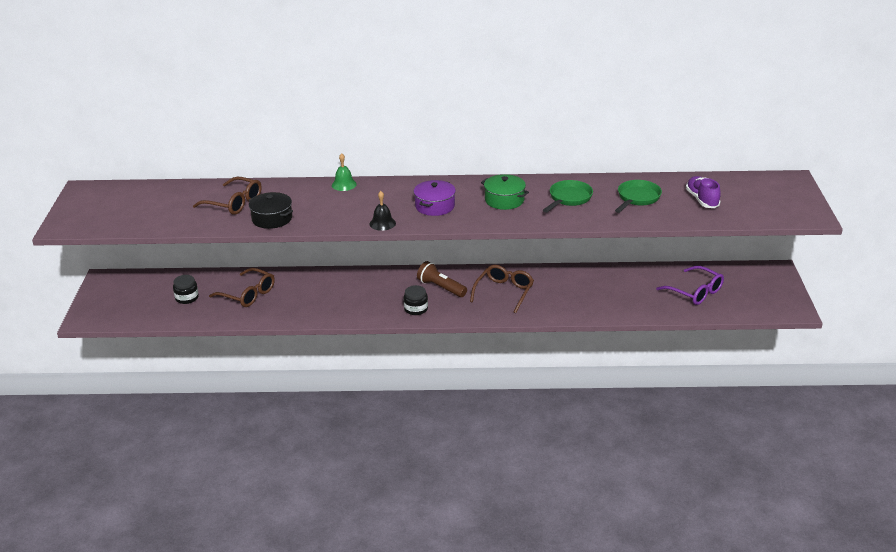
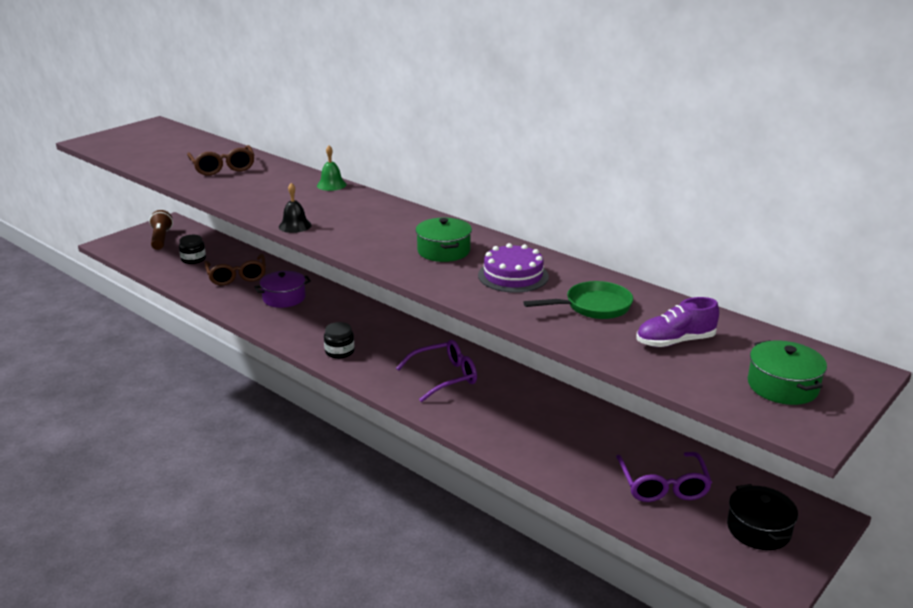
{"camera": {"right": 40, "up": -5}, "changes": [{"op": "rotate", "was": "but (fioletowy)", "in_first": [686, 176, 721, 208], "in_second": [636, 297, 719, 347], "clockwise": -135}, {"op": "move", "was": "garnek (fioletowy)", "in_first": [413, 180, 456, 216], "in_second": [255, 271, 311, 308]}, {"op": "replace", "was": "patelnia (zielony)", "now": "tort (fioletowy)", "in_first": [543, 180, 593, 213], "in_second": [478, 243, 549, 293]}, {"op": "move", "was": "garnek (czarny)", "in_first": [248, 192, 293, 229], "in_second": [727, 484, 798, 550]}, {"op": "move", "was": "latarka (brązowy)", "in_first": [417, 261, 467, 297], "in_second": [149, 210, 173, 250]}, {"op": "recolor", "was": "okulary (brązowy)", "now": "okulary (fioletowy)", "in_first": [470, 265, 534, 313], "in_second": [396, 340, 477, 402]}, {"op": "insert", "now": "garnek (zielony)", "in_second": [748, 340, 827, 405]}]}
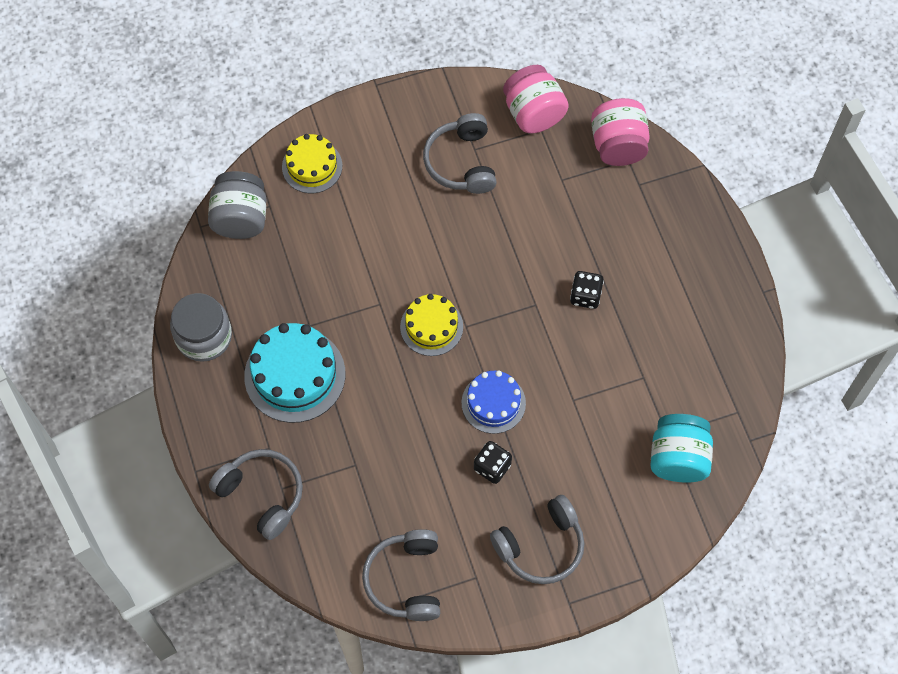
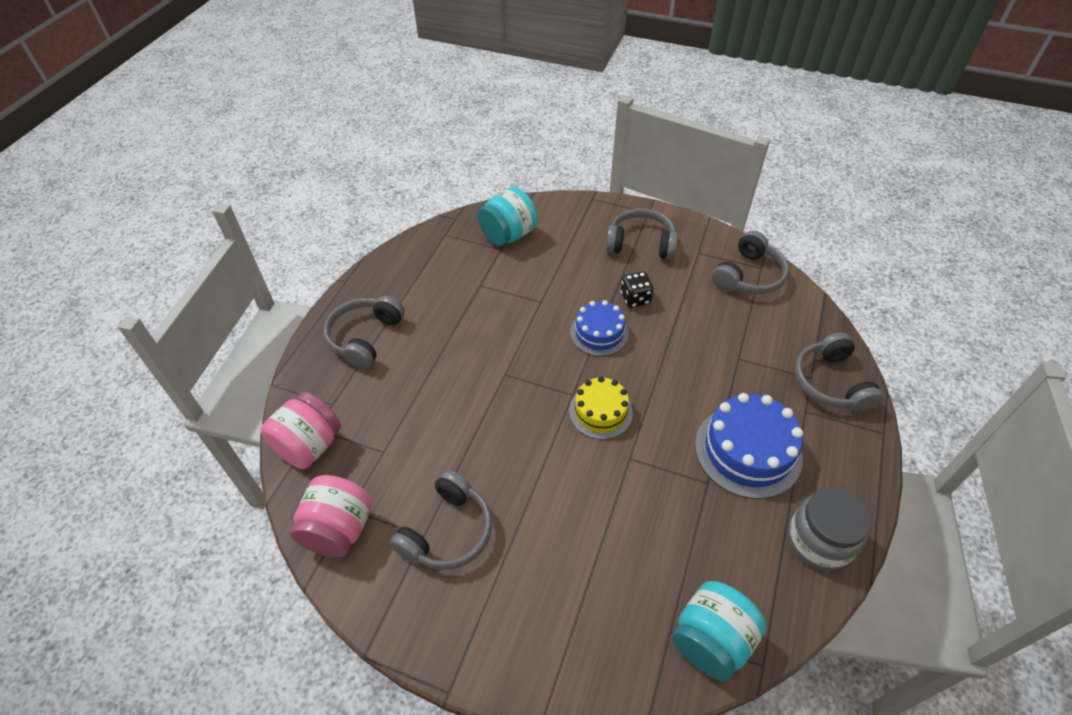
{"camera": {"right": -140, "up": -15}, "changes": [{"op": "delete", "was": "tort (żółty)", "in_first": [282, 134, 342, 193]}, {"op": "recolor", "was": "słoik (szary)", "now": "słoik (turkusowy)", "in_first": [208, 171, 267, 239], "in_second": [672, 581, 766, 681]}, {"op": "delete", "was": "kostka do gry (czarny)", "in_first": [570, 271, 604, 309]}, {"op": "recolor", "was": "tort (turkusowy)", "now": "tort (niebieski)", "in_first": [244, 323, 345, 423], "in_second": [695, 393, 803, 499]}, {"op": "insert", "now": "słuchawki (szary)", "in_second": [324, 296, 405, 369]}]}
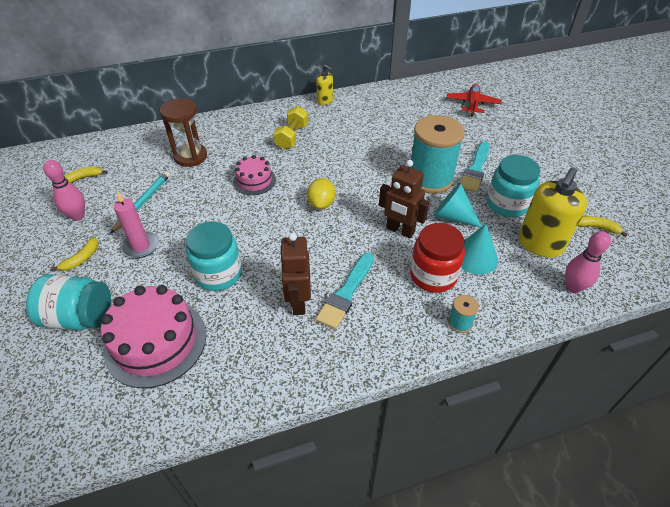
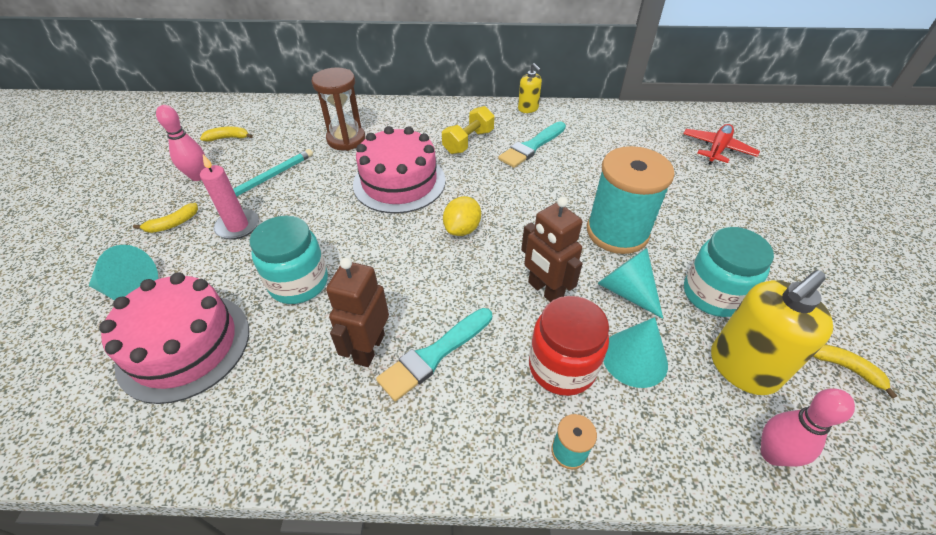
{"camera": {"right": 20, "up": 0}, "changes": [{"op": "move", "was": "pędzel (turkusowy)", "in_first": [460, 141, 490, 192], "in_second": [498, 121, 566, 168]}, {"op": "resize", "was": "tort (różowy)", "in_first": [233, 155, 276, 195], "in_second": [353, 126, 446, 214], "ratio": 1.76}, {"op": "replace", "was": "słoik (turkusowy)", "now": "stożek (turkusowy)", "in_first": [26, 274, 111, 330], "in_second": [89, 245, 158, 300]}]}
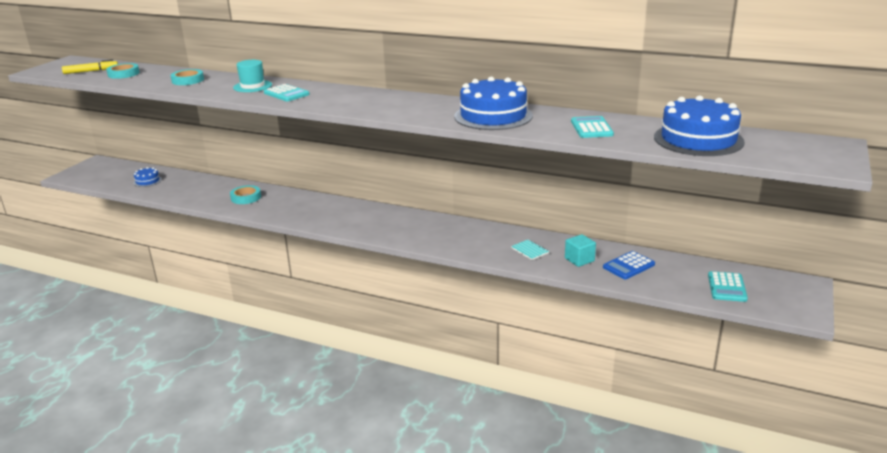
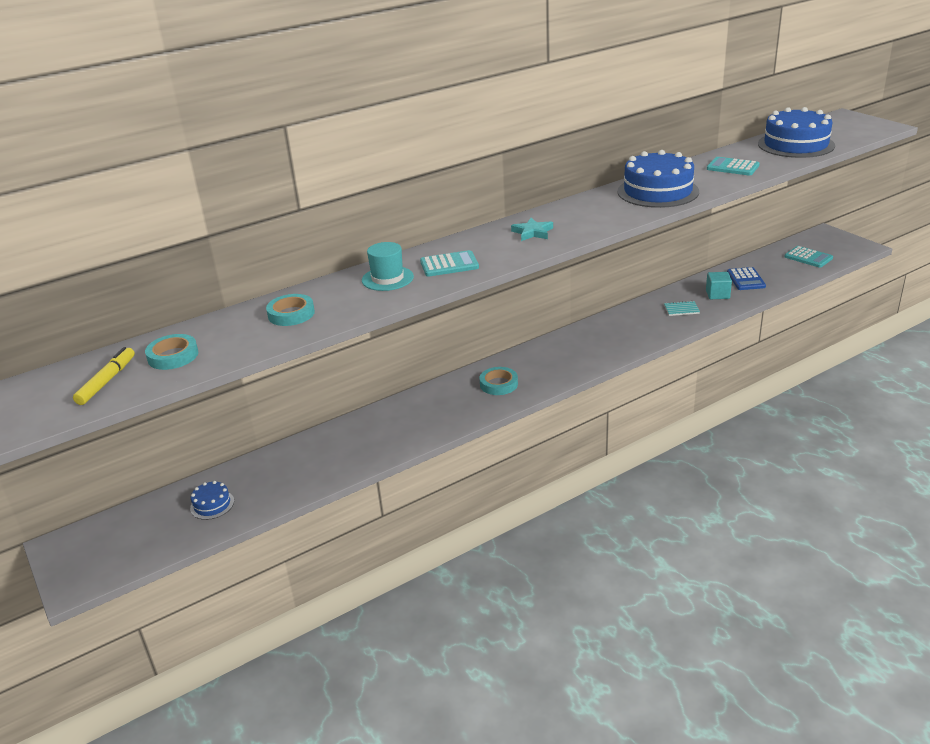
{"camera": {"right": -55, "up": 5}, "changes": [{"op": "move", "was": "taśma klejąca (turkusowy)", "in_first": [230, 185, 261, 204], "in_second": [480, 367, 518, 395]}, {"op": "insert", "now": "gwiazda (turkusowy)", "in_second": [511, 218, 553, 241]}]}
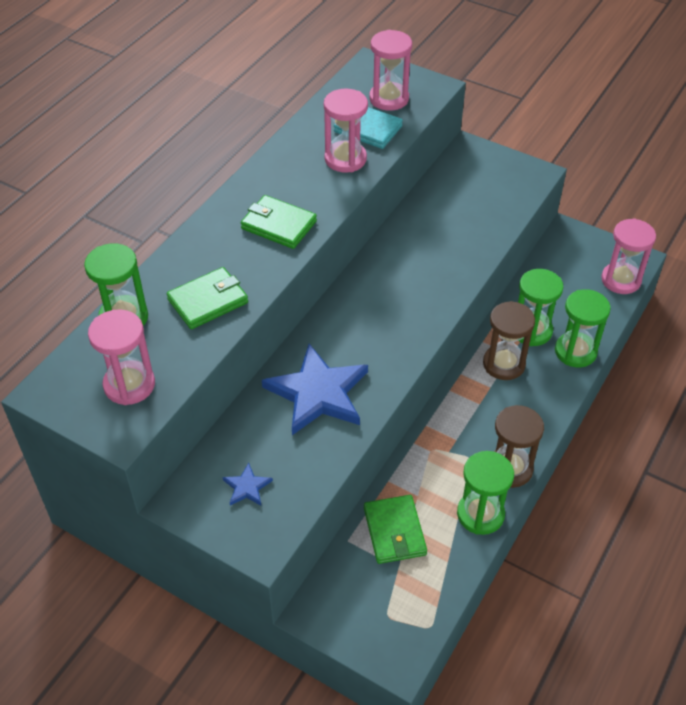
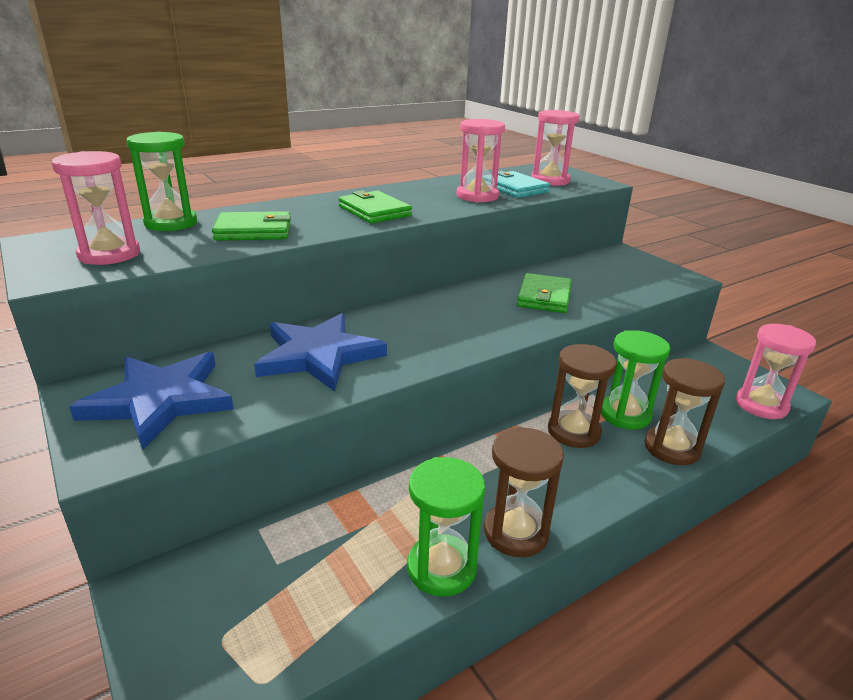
{"camera": {"right": 25, "up": -20}, "changes": [{"op": "recolor", "was": "klepsydra (zielony)", "now": "klepsydra (brązowy)", "in_first": [555, 289, 611, 367], "in_second": [644, 358, 725, 465]}, {"op": "resize", "was": "gwiazda (niebieski)", "in_first": [222, 463, 273, 506], "in_second": [69, 352, 234, 450], "ratio": 2.32}, {"op": "move", "was": "portfel (zielony)", "in_first": [364, 495, 427, 564], "in_second": [517, 273, 572, 313]}]}
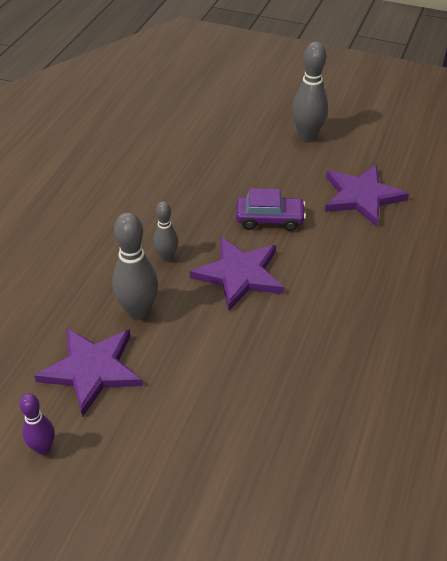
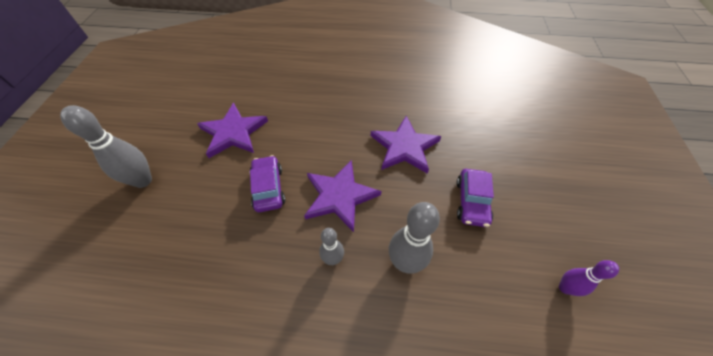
{"camera": {"right": -105, "up": 10}, "changes": [{"op": "move", "was": "gwiazda (fioletowy)", "in_first": [34, 327, 143, 417], "in_second": [371, 116, 441, 174]}, {"op": "insert", "now": "samochód (fioletowy)", "in_second": [456, 169, 494, 227]}]}
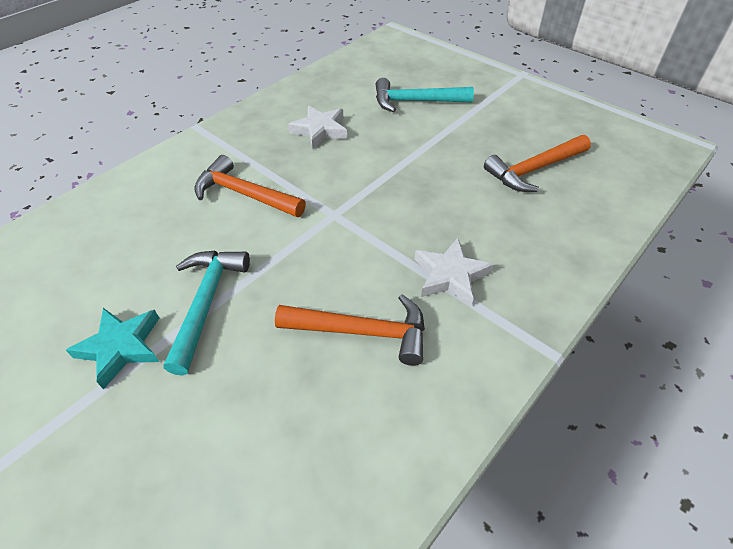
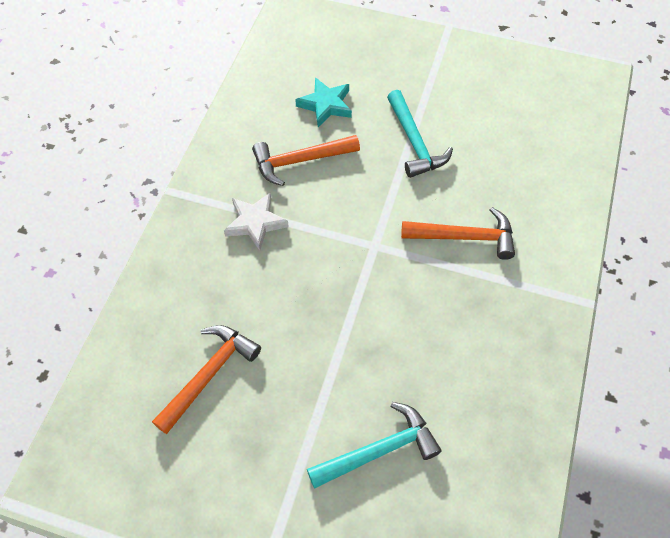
{"camera": {"right": 155, "up": 10}, "changes": [{"op": "delete", "was": "gwiazda (biały)", "in_first": [288, 106, 347, 149]}, {"op": "move", "was": "gwiazda (turkusowy)", "in_first": [66, 308, 159, 390], "in_second": [295, 77, 352, 127]}]}
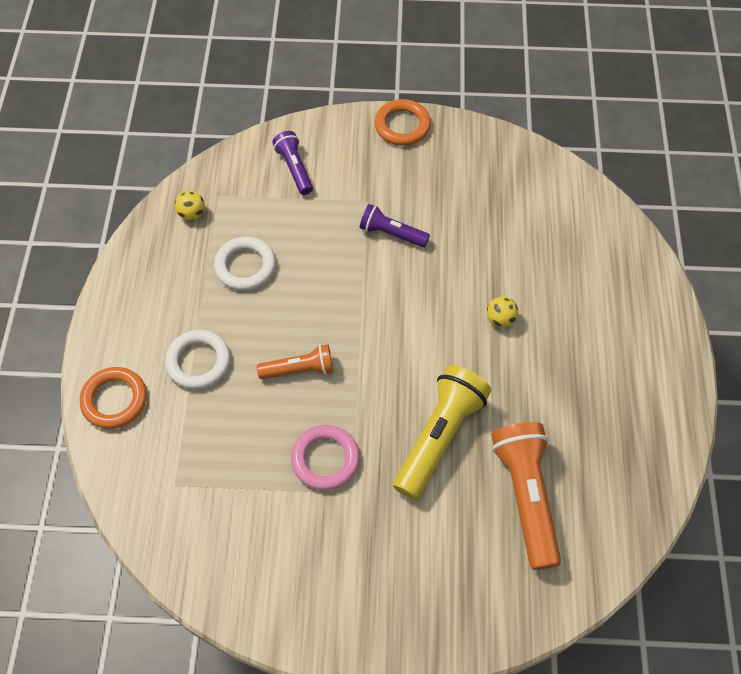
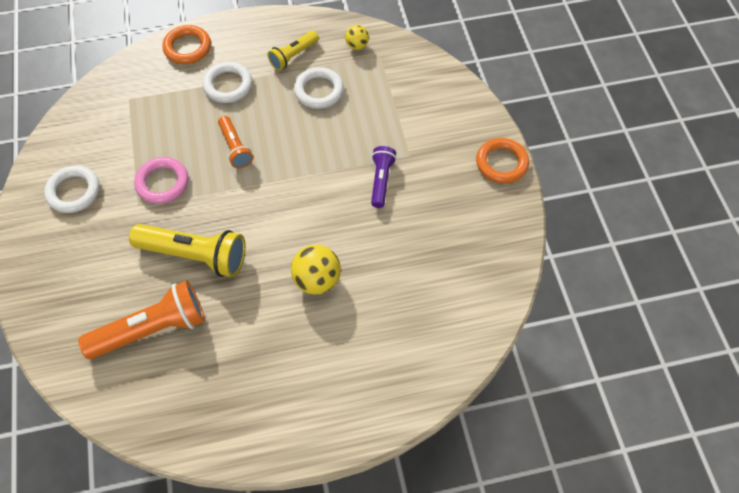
{"camera": {"right": 75, "up": 0}, "changes": [{"op": "delete", "was": "latarka (fioletowy)", "in_first": [272, 131, 313, 195]}, {"op": "resize", "was": "piłka (żółty)", "in_first": [487, 296, 518, 328], "in_second": [291, 245, 341, 294], "ratio": 1.73}, {"op": "insert", "now": "latarka (żółty)", "in_second": [267, 31, 319, 70]}, {"op": "insert", "now": "pierścień (biały)", "in_second": [44, 166, 100, 213]}]}
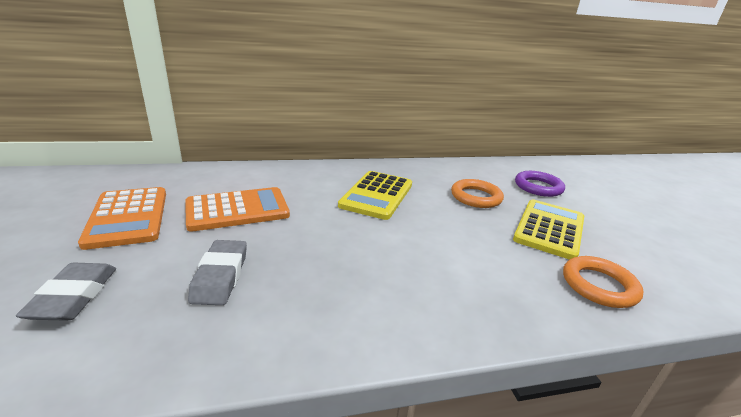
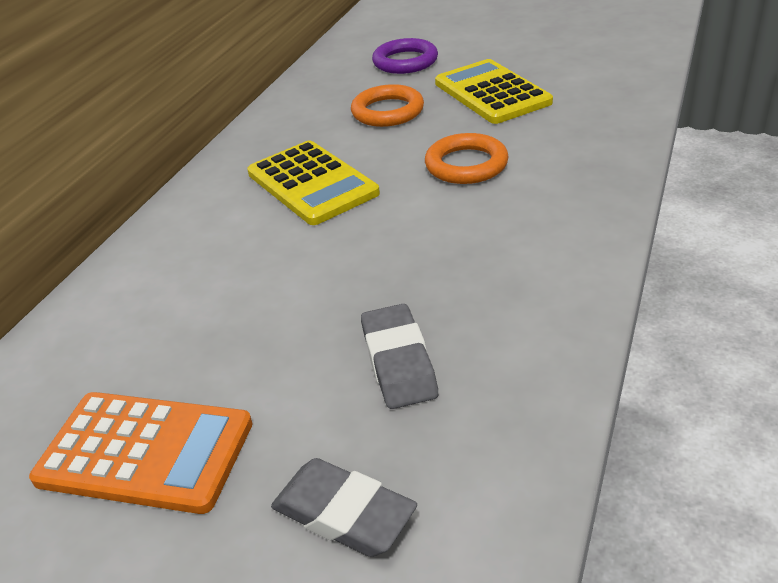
{"camera": {"right": -50, "up": 10}, "changes": [{"op": "delete", "was": "kalkulator (pomarańczowy)", "in_first": [186, 187, 290, 232]}, {"op": "rotate", "was": "gumka do mazania (szary)", "in_first": [188, 240, 247, 305], "in_second": [361, 304, 438, 409], "clockwise": 45}, {"op": "move", "was": "pierścień (pomarańczowy)", "in_first": [563, 256, 644, 308], "in_second": [425, 133, 509, 184]}]}
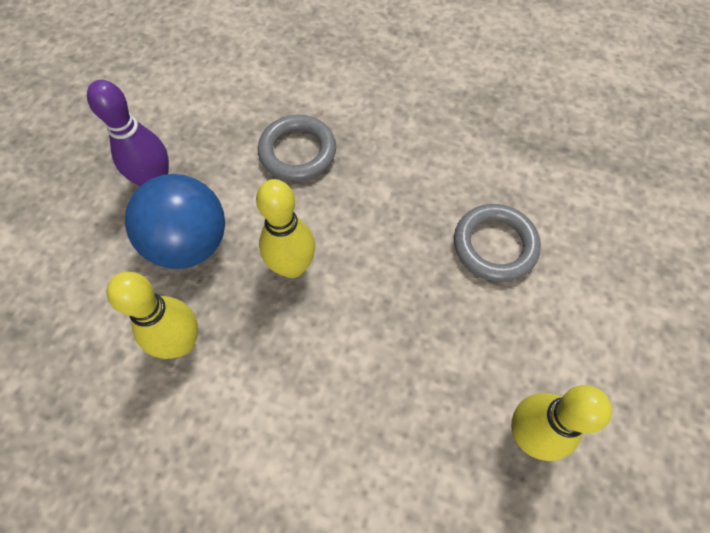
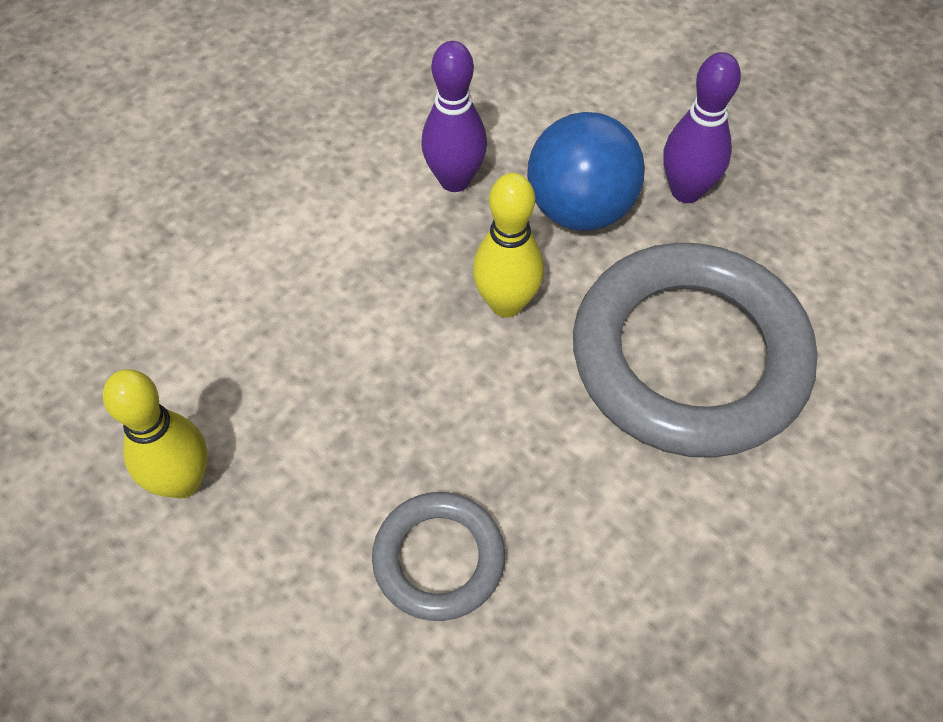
{"camera": {"right": 110, "up": -5}, "changes": [{"op": "resize", "was": "pierścień (szary)", "in_first": [258, 115, 336, 182], "in_second": [573, 243, 818, 458], "ratio": 2.01}, {"op": "recolor", "was": "kręgiel (żółty)", "now": "kręgiel (fioletowy)", "in_first": [107, 272, 198, 359], "in_second": [421, 41, 487, 192]}]}
